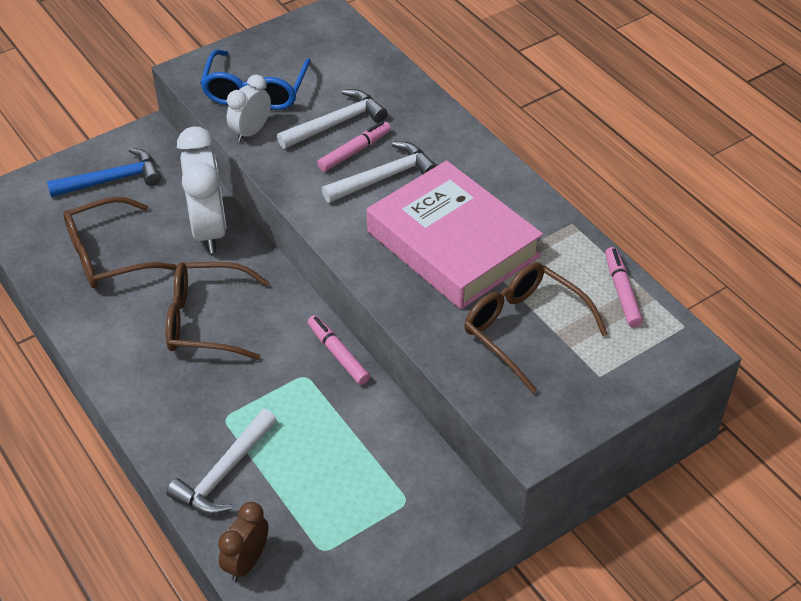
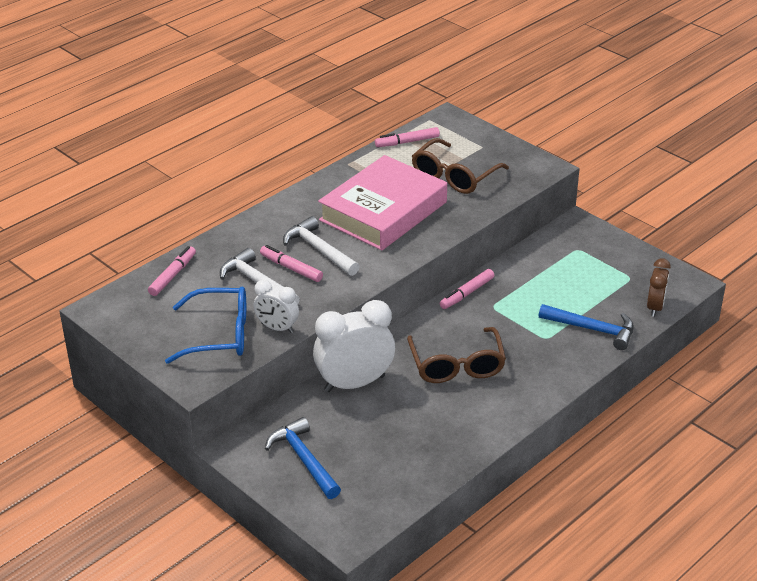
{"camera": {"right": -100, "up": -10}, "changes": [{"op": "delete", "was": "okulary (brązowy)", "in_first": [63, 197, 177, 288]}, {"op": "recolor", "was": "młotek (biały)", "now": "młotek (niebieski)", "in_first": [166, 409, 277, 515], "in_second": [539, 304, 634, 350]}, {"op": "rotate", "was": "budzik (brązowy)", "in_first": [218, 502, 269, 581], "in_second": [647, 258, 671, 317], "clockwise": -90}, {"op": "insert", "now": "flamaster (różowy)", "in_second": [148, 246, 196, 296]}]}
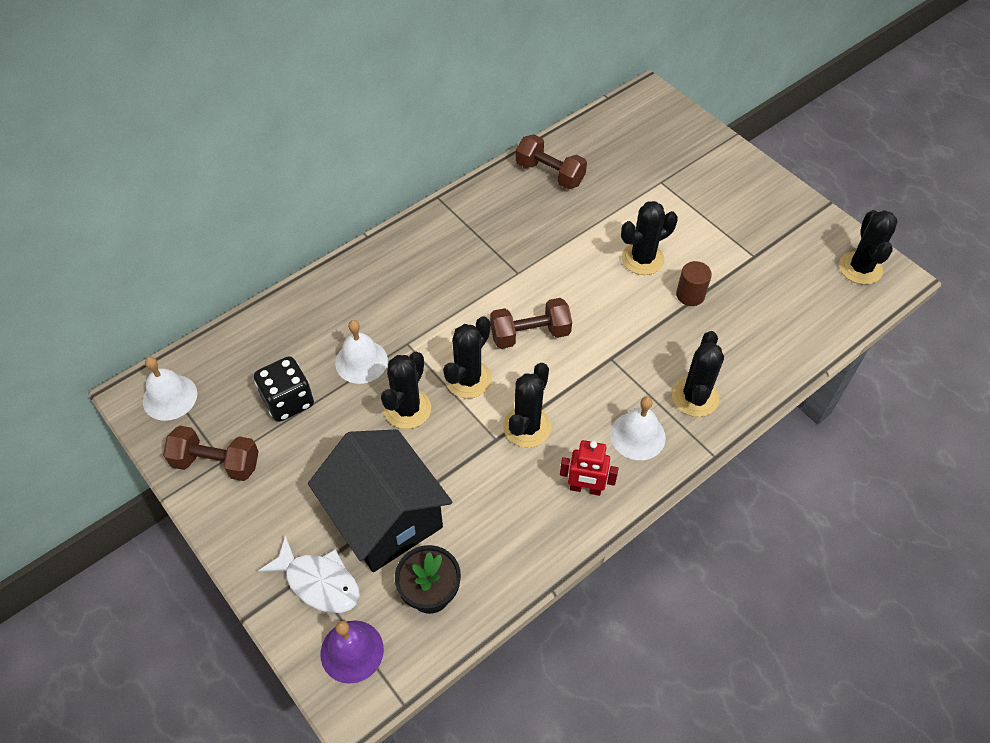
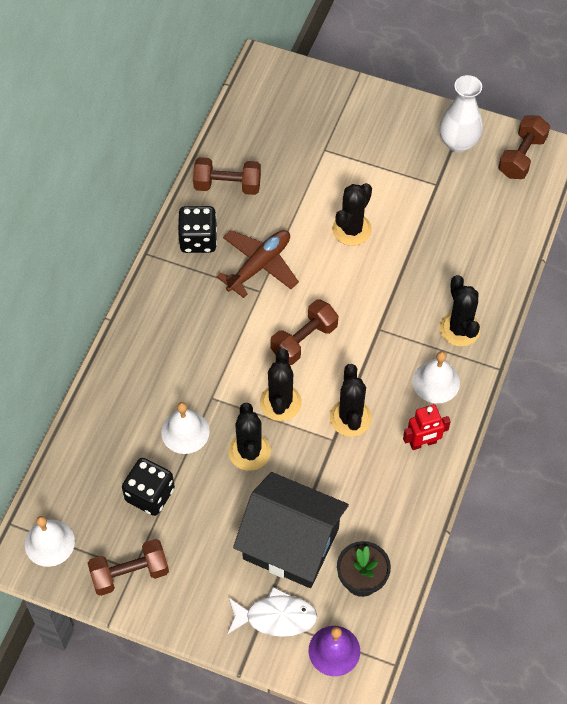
{"camera": {"right": -30, "up": 5}, "changes": [{"op": "replace", "was": "kaktus (czarny)", "now": "hantel (brązowy)", "in_first": [839, 210, 898, 285], "in_second": [498, 115, 550, 179]}, {"op": "delete", "was": "walec (brązowy)", "in_first": [676, 261, 712, 306]}, {"op": "insert", "now": "wazon (biały)", "in_second": [440, 75, 483, 153]}, {"op": "insert", "now": "kostka do gry (czarny)", "in_second": [178, 206, 217, 253]}, {"op": "insert", "now": "samolot (brązowy)", "in_second": [216, 230, 299, 298]}]}
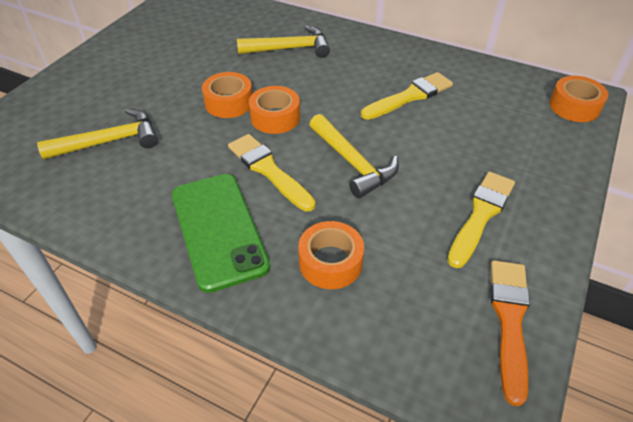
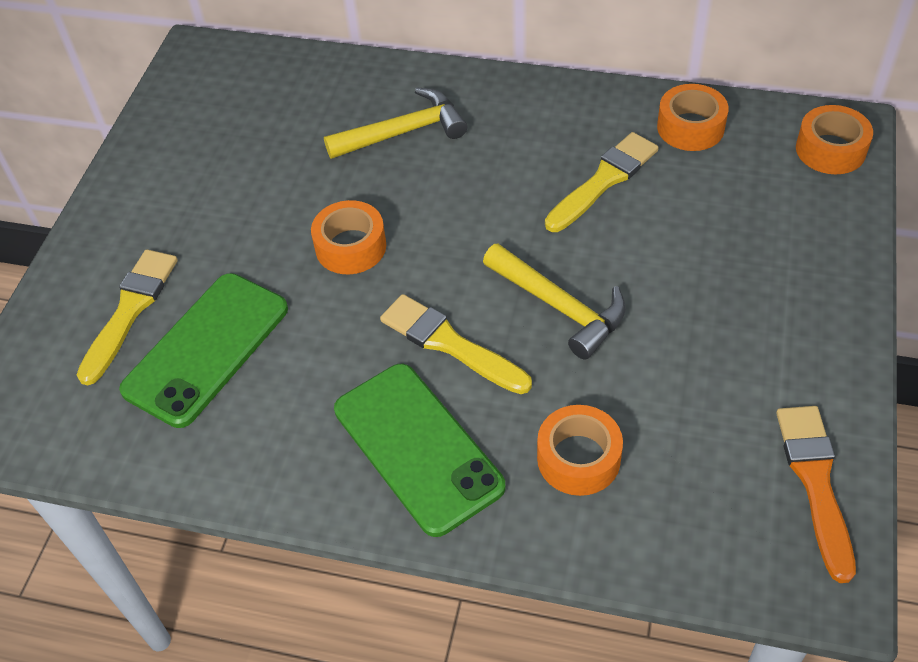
{"camera": {"right": -10, "up": 5}, "changes": [{"op": "move", "was": "taśma klejąca (pomarańczowy)", "in_first": [249, 86, 300, 134], "in_second": [657, 84, 729, 151]}, {"op": "replace", "was": "młotek (żółty)", "now": "telefon (zielony)", "in_first": [37, 108, 158, 160], "in_second": [119, 273, 288, 428]}, {"op": "move", "was": "pędzel (żółty)", "in_first": [447, 172, 515, 268], "in_second": [77, 249, 178, 386]}]}
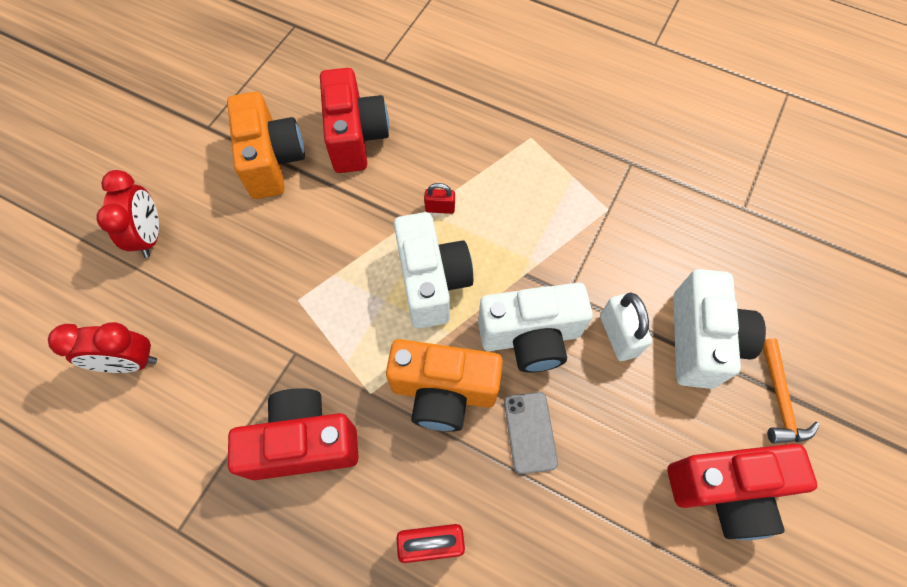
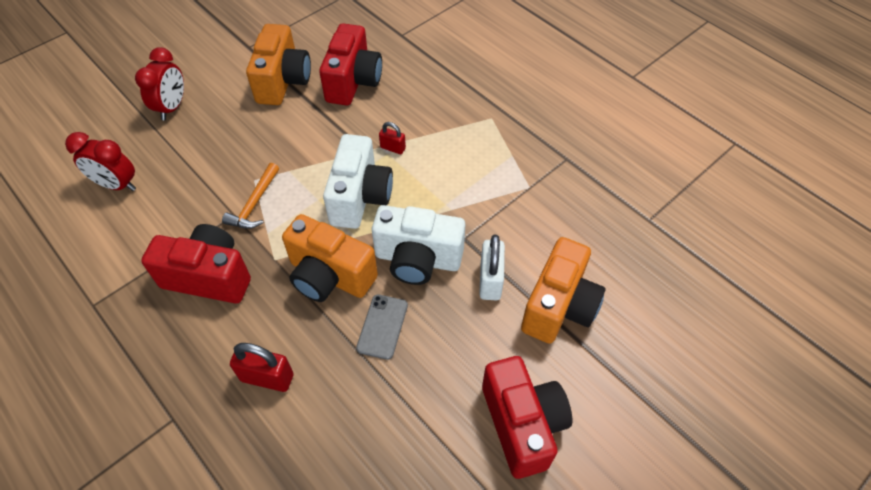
{"camera": {"right": 20, "up": -10}, "changes": [{"op": "recolor", "was": "aparat fotograficzny (biały)", "now": "aparat fotograficzny (pomarańczowy)", "in_first": [673, 269, 766, 389], "in_second": [521, 237, 605, 344]}, {"op": "move", "was": "młotek (pomarańczowy)", "in_first": [763, 338, 820, 444], "in_second": [222, 163, 279, 229]}, {"op": "rotate", "was": "aparat fotograficzny (czerwony)", "in_first": [667, 444, 817, 540], "in_second": [482, 356, 572, 479], "clockwise": -120}]}
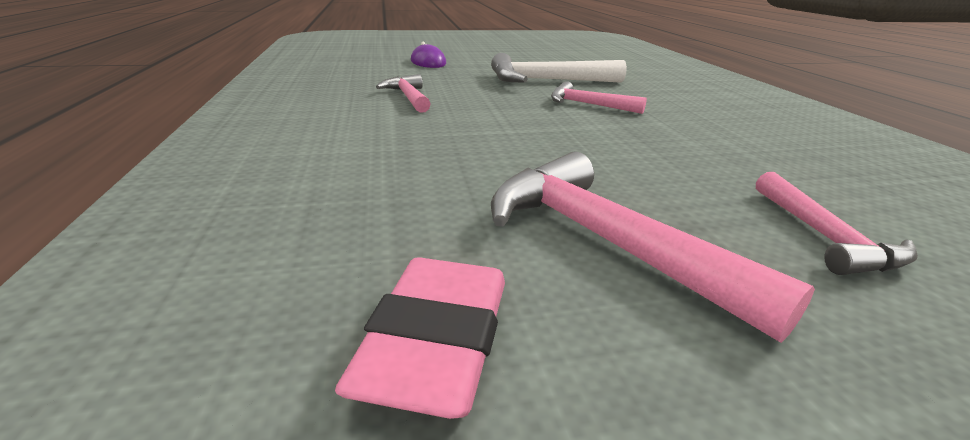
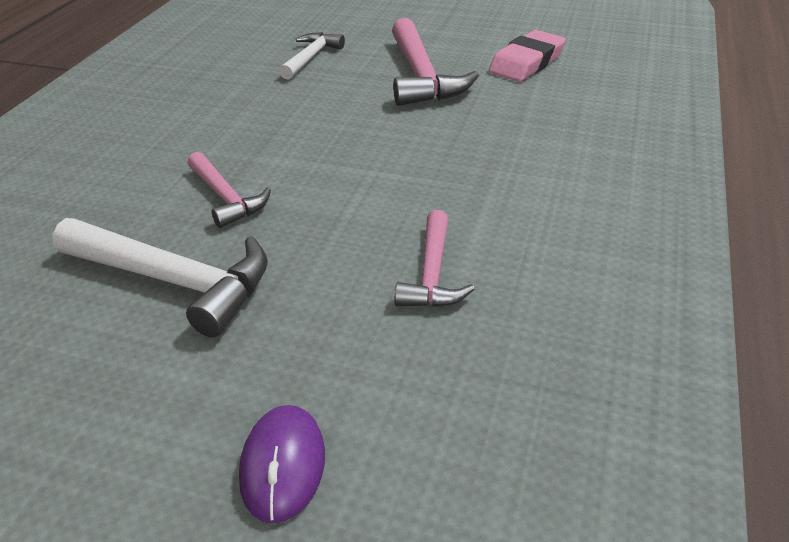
{"camera": {"right": -150, "up": 10}, "changes": [{"op": "recolor", "was": "młotek (różowy)", "now": "młotek (biały)", "in_first": [756, 172, 918, 275], "in_second": [279, 32, 345, 80]}]}
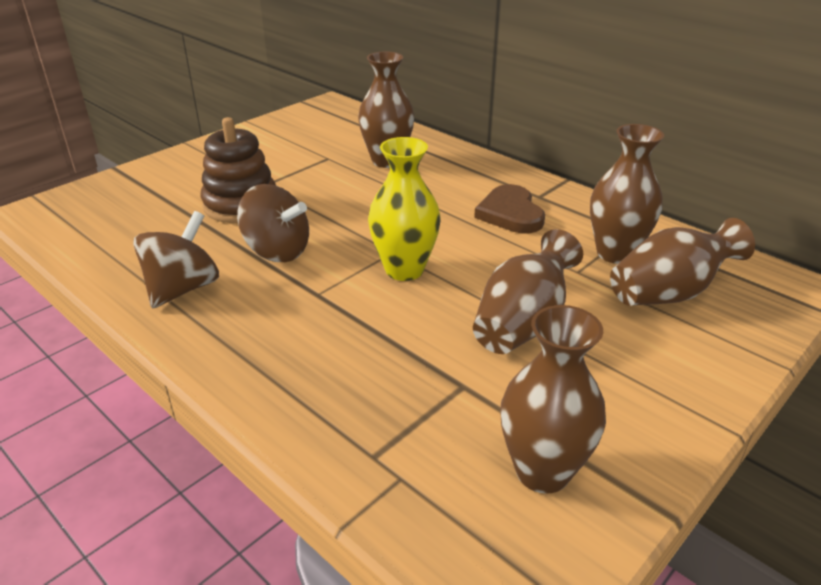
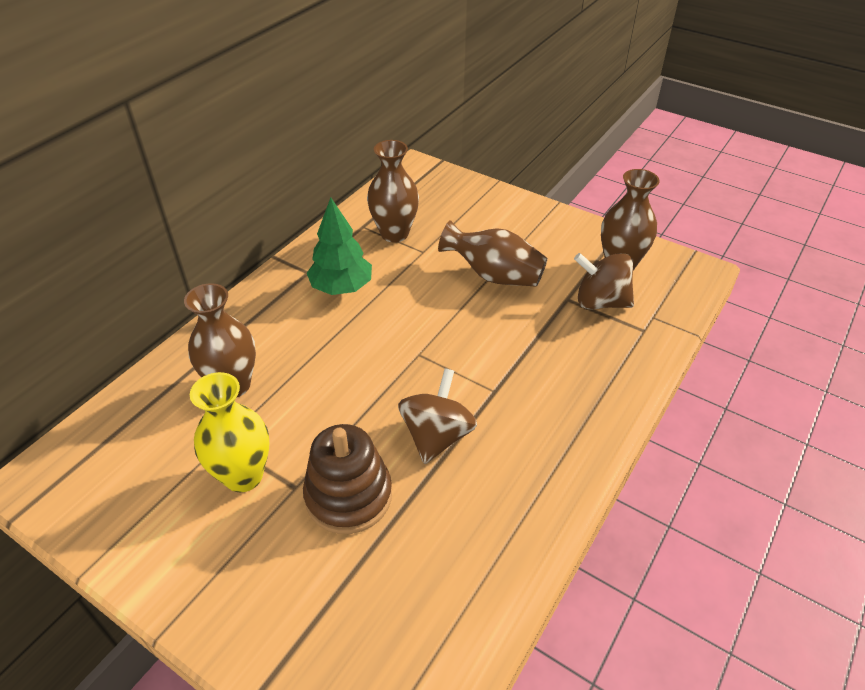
{"camera": {"right": -100, "up": 10}, "changes": [{"op": "move", "was": "wazon (żółty)", "in_first": [368, 137, 441, 281], "in_second": [190, 372, 269, 492]}, {"op": "replace", "was": "serce (brązowy)", "now": "drzewko (zielony)", "in_first": [474, 184, 545, 233], "in_second": [307, 198, 372, 295]}, {"op": "move", "was": "bączek (brązowy)", "in_first": [133, 211, 219, 309], "in_second": [574, 253, 634, 309]}, {"op": "delete", "was": "wazon (brązowy)", "in_first": [610, 218, 755, 306]}]}
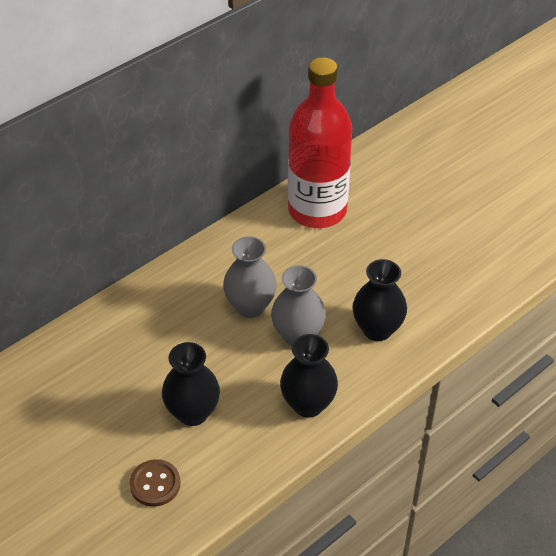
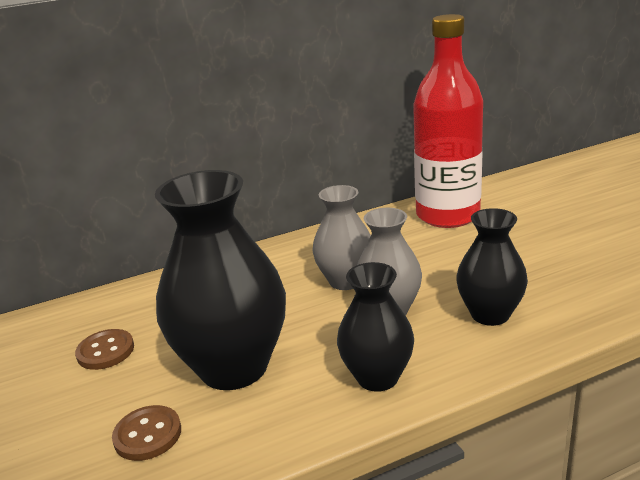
{"camera": {"right": 20, "up": -20}, "changes": [{"op": "resize", "was": "wazon (czarny)", "in_first": [162, 342, 220, 426], "in_second": [155, 170, 286, 390], "ratio": 1.72}, {"op": "insert", "now": "guzik (brązowy)", "in_second": [75, 329, 134, 370]}]}
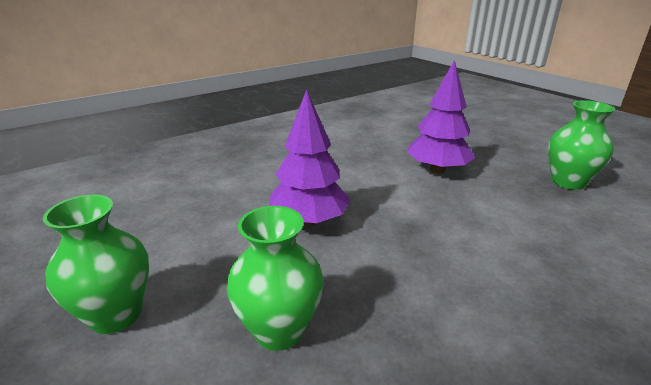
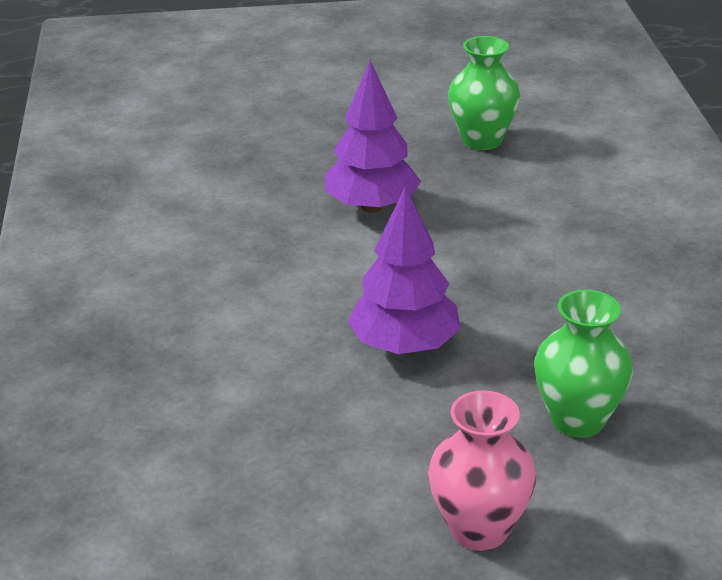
{"camera": {"right": -60, "up": 5}, "changes": [{"op": "recolor", "was": "wazon (zielony)", "now": "wazon (różowy)", "in_first": [43, 194, 149, 334], "in_second": [428, 390, 536, 551]}]}
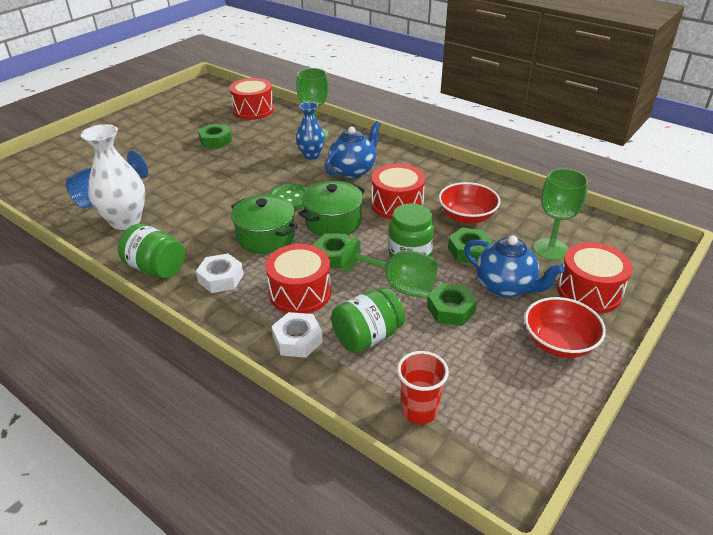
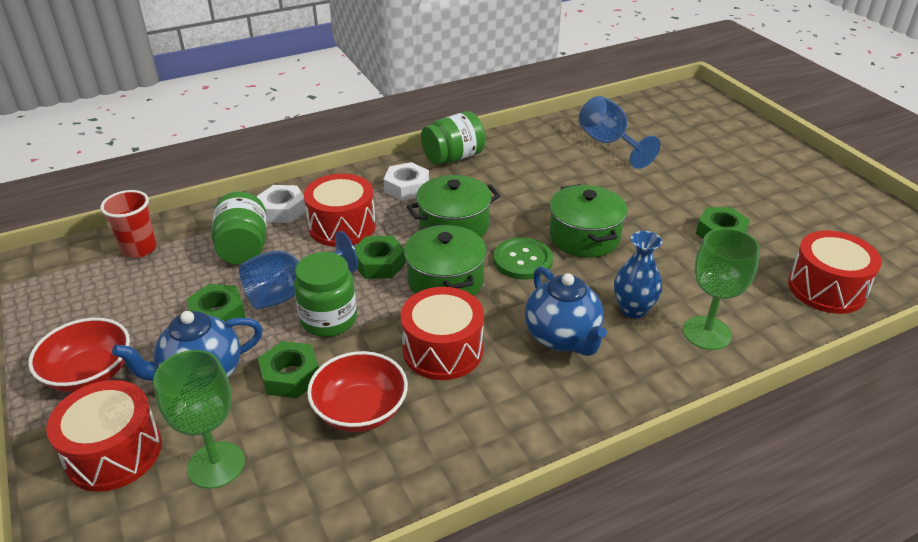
{"camera": {"right": 115, "up": 0}, "changes": [{"op": "delete", "was": "wazon (biały)", "in_first": [81, 124, 145, 230]}, {"op": "recolor", "was": "kielich (zielony)", "now": "kielich (niebieski)", "in_first": [341, 237, 438, 298], "in_second": [239, 231, 358, 310]}, {"op": "insert", "now": "garnek (zielony)", "in_second": [549, 184, 627, 258]}]}
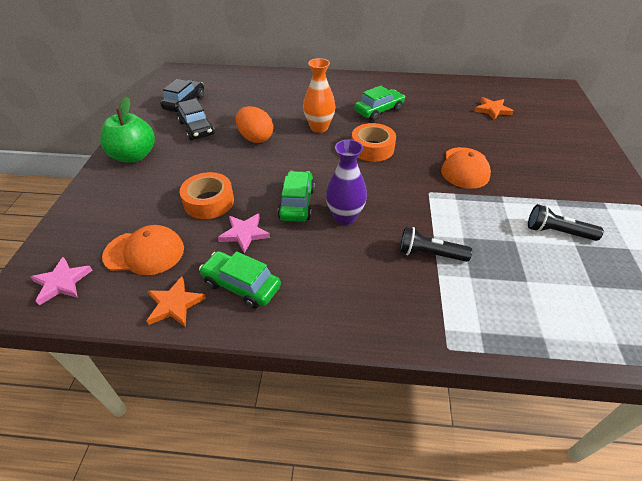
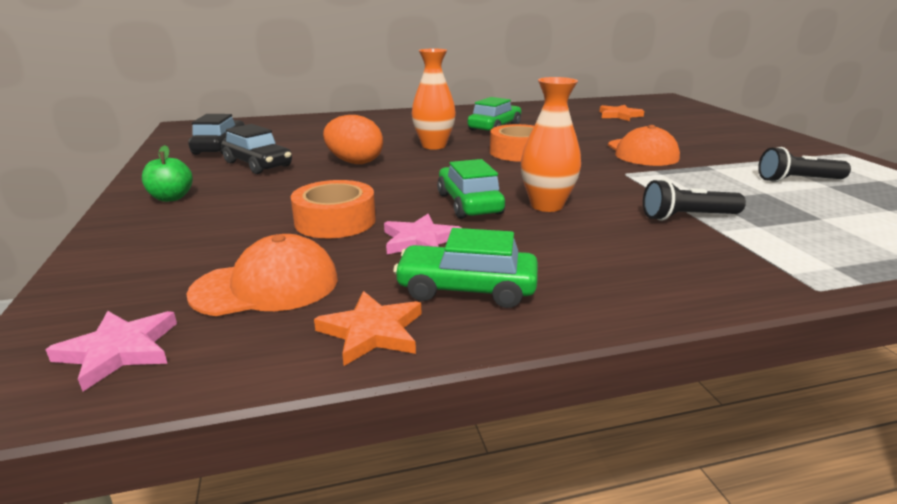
{"camera": {"right": -20, "up": -20}, "changes": [{"op": "resize", "was": "jabłko (zielony)", "in_first": [100, 97, 155, 163], "in_second": [142, 145, 193, 202], "ratio": 0.57}, {"op": "recolor", "was": "wazon (fioletowy)", "now": "wazon (pomarańczowy)", "in_first": [326, 140, 367, 225], "in_second": [521, 77, 581, 212]}]}
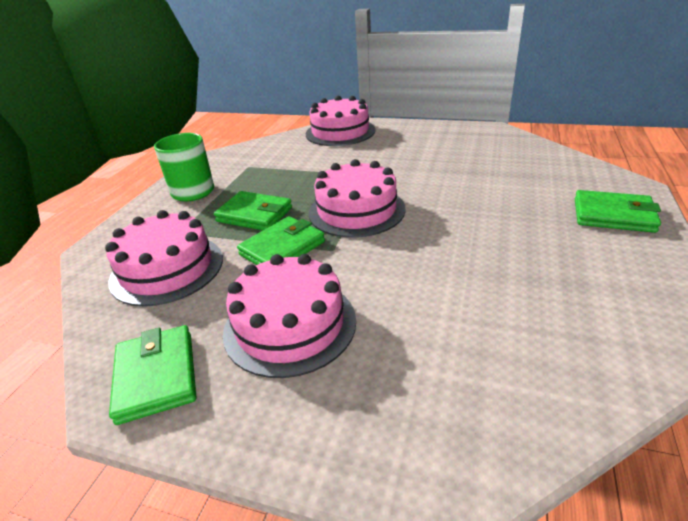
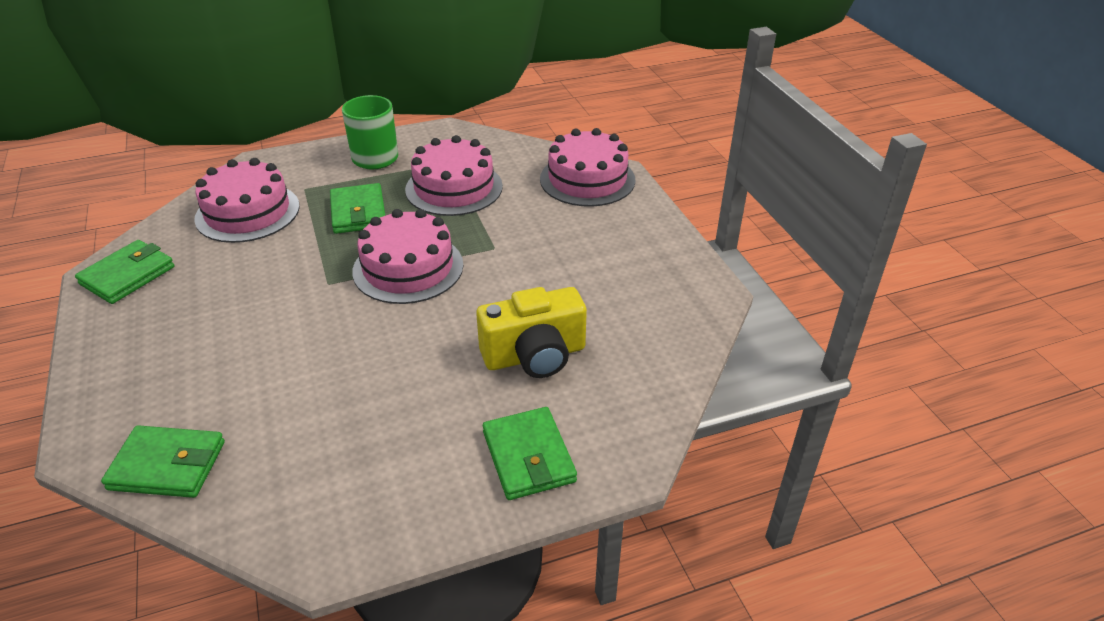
{"camera": {"right": 50, "up": 5}, "changes": [{"op": "move", "was": "portfel (zielony)", "in_first": [237, 216, 325, 265], "in_second": [101, 425, 225, 498]}, {"op": "move", "was": "tort (różowy)", "in_first": [223, 254, 356, 378], "in_second": [405, 135, 503, 216]}, {"op": "insert", "now": "aparat fotograficzny (żółty)", "in_second": [476, 287, 587, 378]}]}
